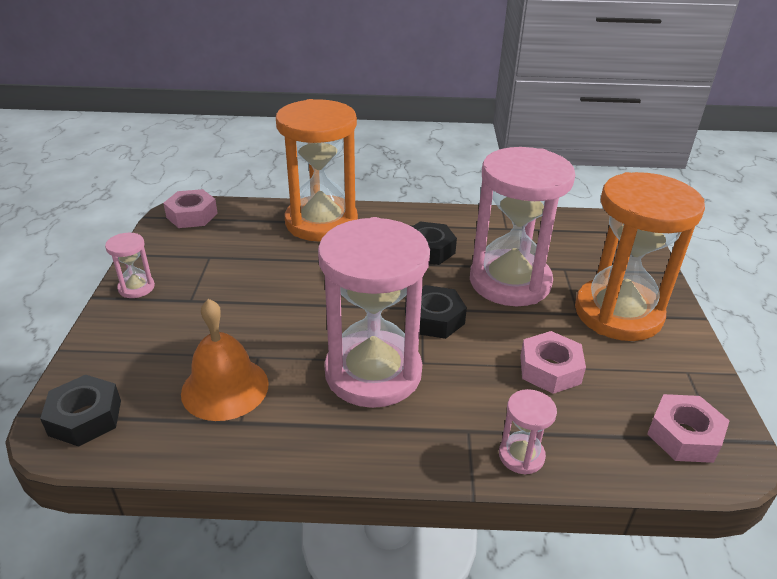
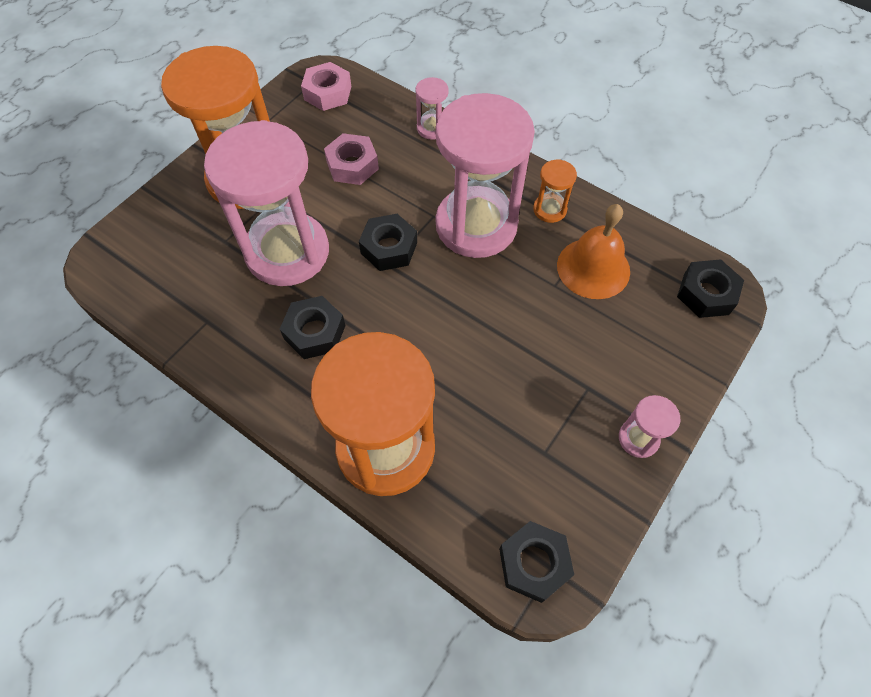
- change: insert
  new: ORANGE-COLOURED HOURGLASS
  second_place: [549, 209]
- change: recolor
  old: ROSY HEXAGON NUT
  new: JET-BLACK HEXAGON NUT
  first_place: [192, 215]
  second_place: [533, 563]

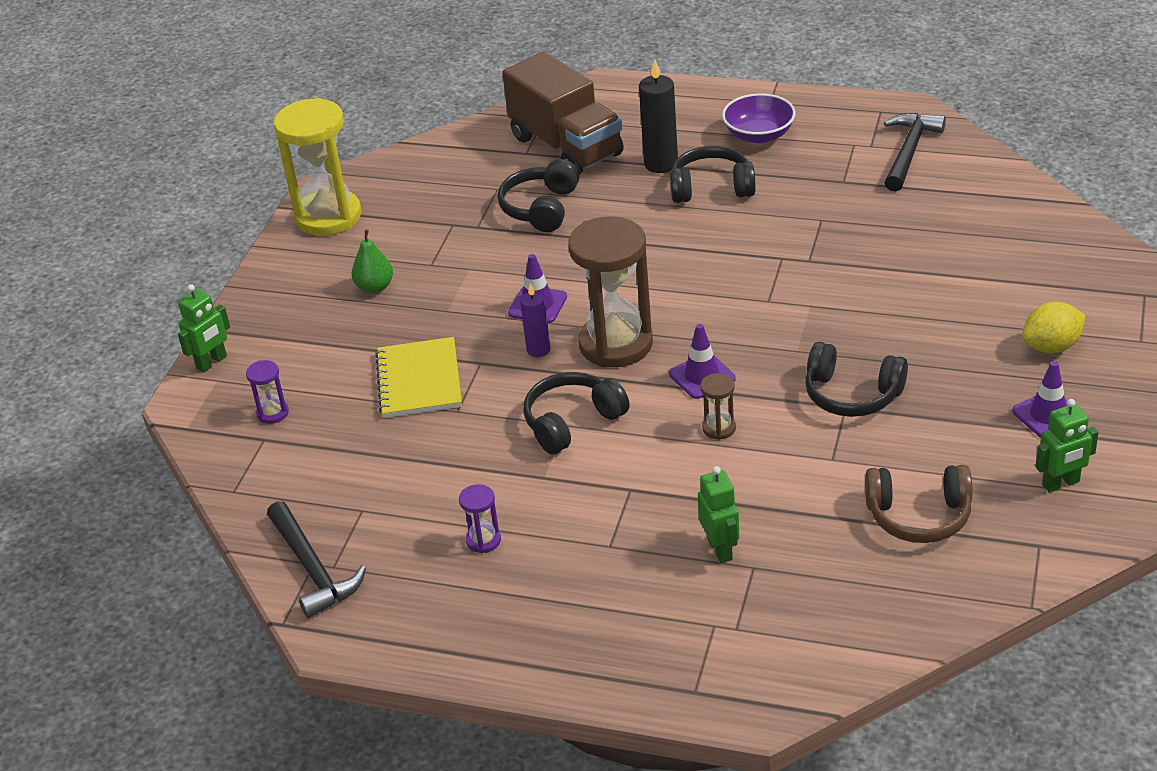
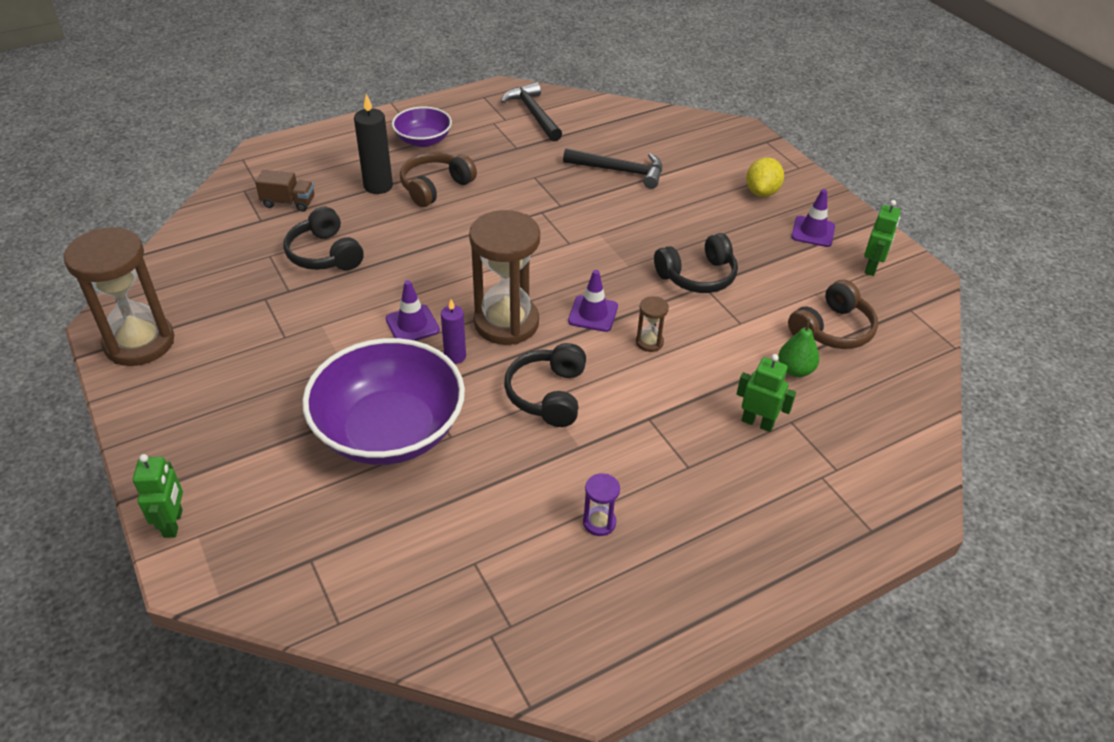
- change: delete
  old: VIOLET HOURGLASS
  first_place: [272, 413]
- change: move
  old: JET-BLACK HAMMER
  first_place: [313, 569]
  second_place: [620, 171]
- change: move
  old: EMERALD PEAR
  first_place: [375, 287]
  second_place: [795, 370]
- change: replace
  old: YELLOW NOTEPAD
  new: VIOLET DEEP DISH
  first_place: [419, 380]
  second_place: [389, 430]
- change: recolor
  old: YELLOW HOURGLASS
  new: BROWN HOURGLASS
  first_place: [328, 217]
  second_place: [139, 343]
- change: recolor
  old: JET-BLACK HEADPHONES
  new: BROWN HEADPHONES
  first_place: [711, 188]
  second_place: [435, 187]
- change: resize
  old: BROWN TRUCK
  first_place: [566, 146]
  second_place: [288, 203]
  factor: 0.46

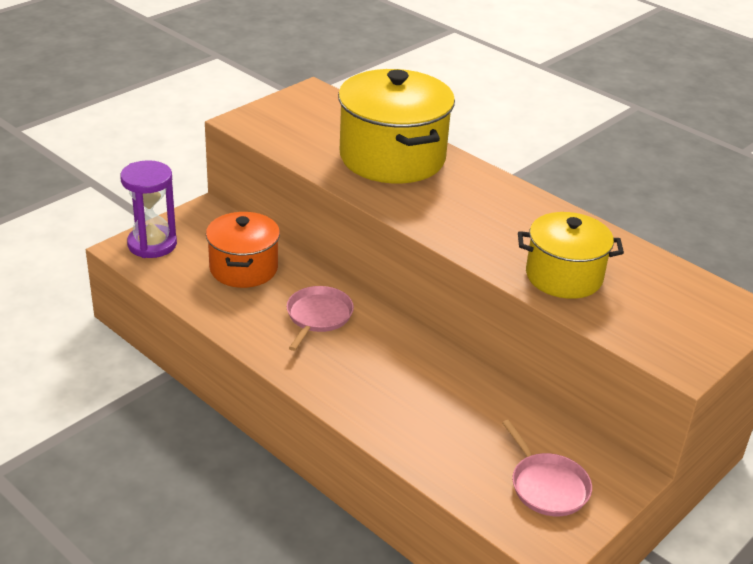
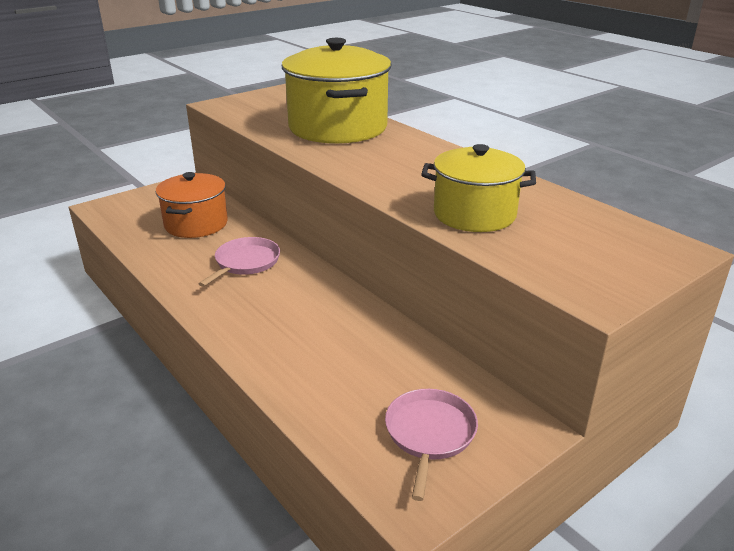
- change: delete
  old: VIOLET HOURGLASS
  first_place: [152, 244]
- change: rotate
  old: ROSY FRYING PAN
  first_place: [547, 486]
  second_place: [429, 434]
  degrees: -150

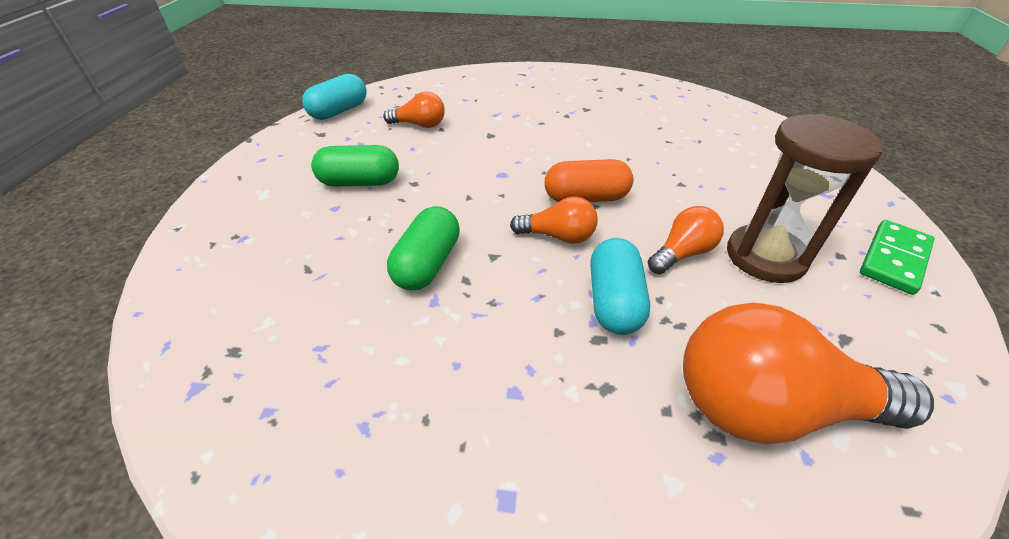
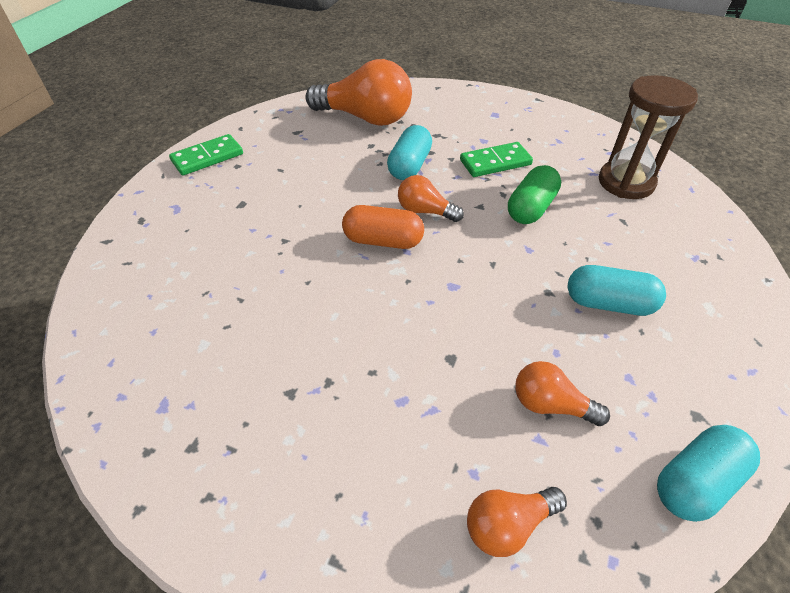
- change: insert
  new: EMERALD DOMINO PIECE
  second_place: [495, 162]
- change: move
  old: ORANGE-COLOURED BULB
  first_place: [682, 253]
  second_place: [508, 525]
- change: move
  old: BROWN HOURGLASS
  first_place: [765, 257]
  second_place: [626, 182]
- change: recolor
  old: EMERALD CAPSULE
  new: AQUA CAPSULE
  first_place: [360, 182]
  second_place: [608, 303]

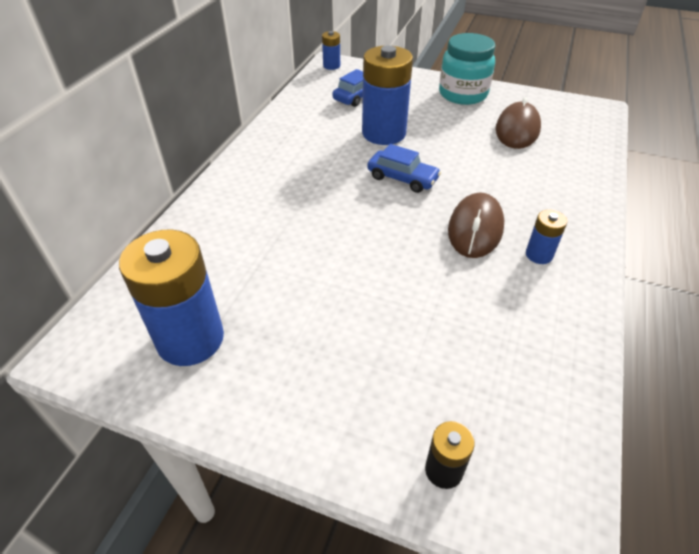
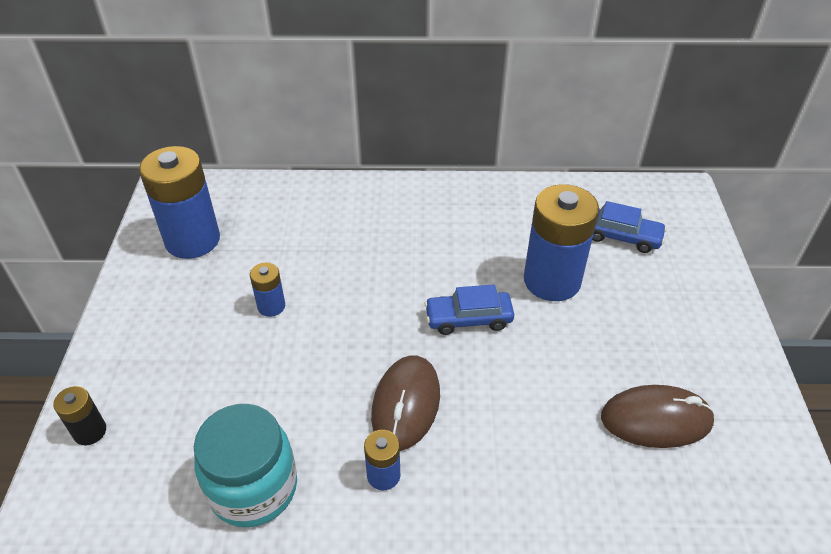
- change: move
  old: BLUE POWER CELL
  first_place: [331, 66]
  second_place: [271, 306]
- change: move
  old: AQUA JAR
  first_place: [463, 94]
  second_place: [253, 488]
- change: rotate
  old: BLUE TOY CAR
  first_place: [402, 178]
  second_place: [468, 318]
  degrees: 75
- change: rotate
  old: BROWN PC MOUSE
  first_place: [475, 229]
  second_place: [406, 404]
  degrees: -75

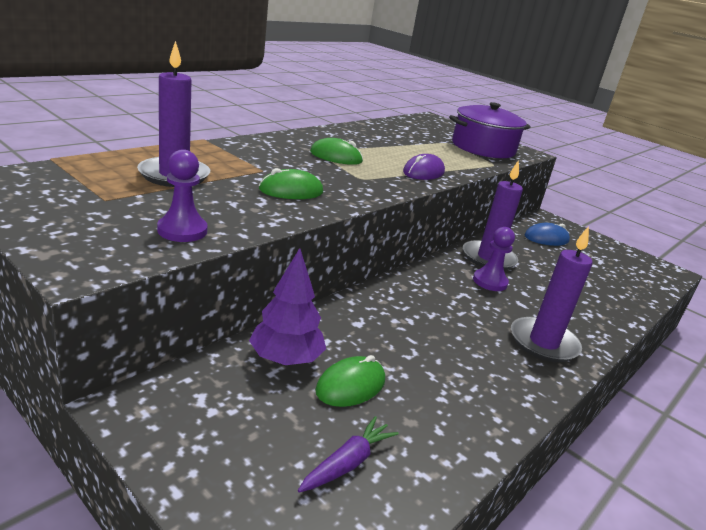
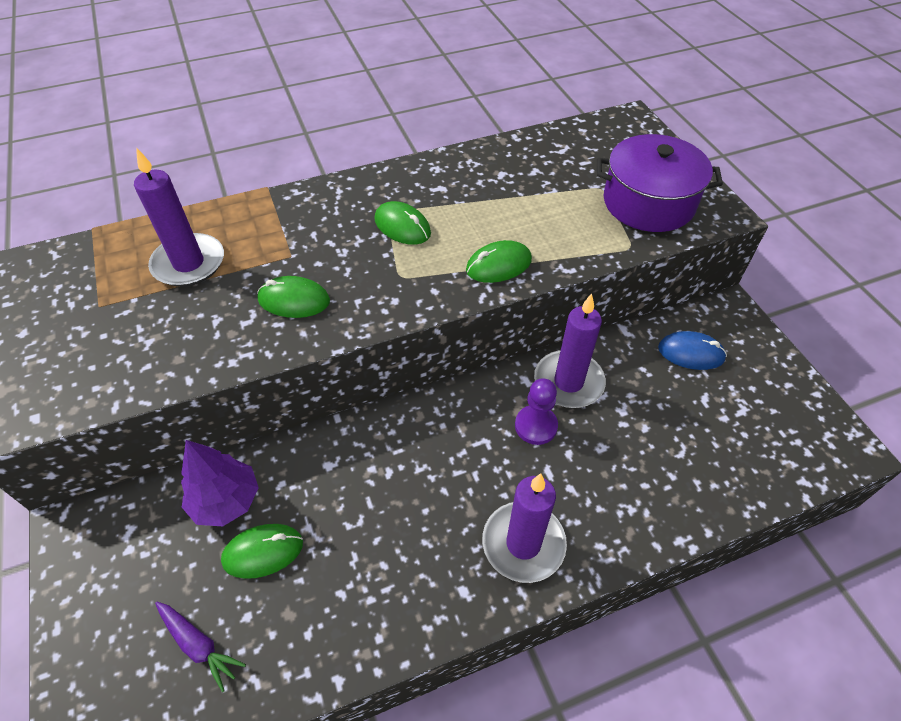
- change: delete
  old: VIOLET CHESS PAWN
  first_place: [182, 230]
- change: recolor
  old: VIOLET PC MOUSE
  new: EMERALD PC MOUSE
  first_place: [423, 172]
  second_place: [498, 265]
- change: rotate
  old: VIOLET TOY CARROT
  first_place: [348, 463]
  second_place: [199, 645]
  degrees: 60

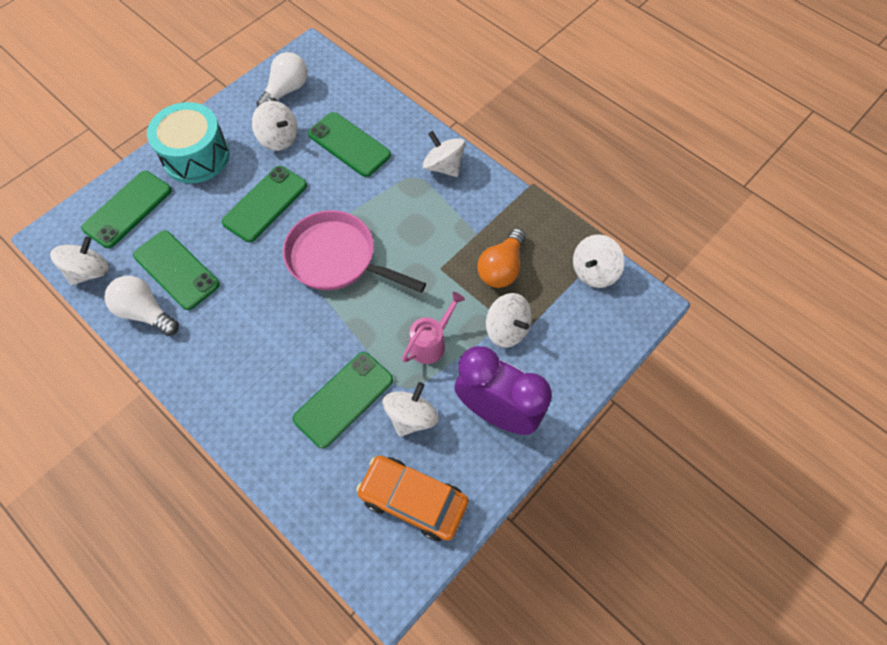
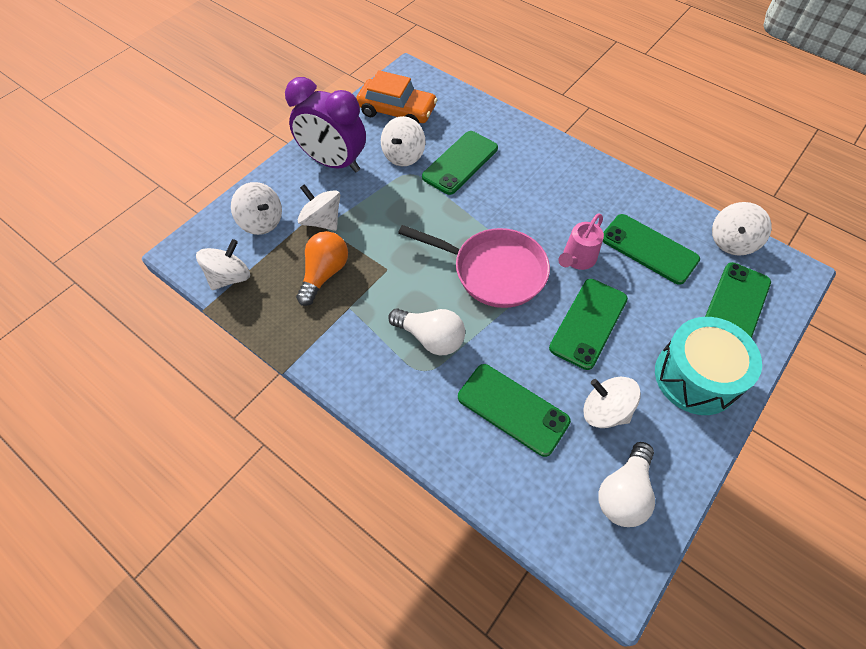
- change: move
  old: PURE WHITE BULB
  first_place: [146, 312]
  second_place: [430, 338]
- change: move
  old: ROSY SPRINKLING CAN
  first_place: [431, 342]
  second_place: [577, 260]
- change: move
  old: PURE WHITE SPINNING TOP
  first_place: [443, 166]
  second_place: [261, 221]

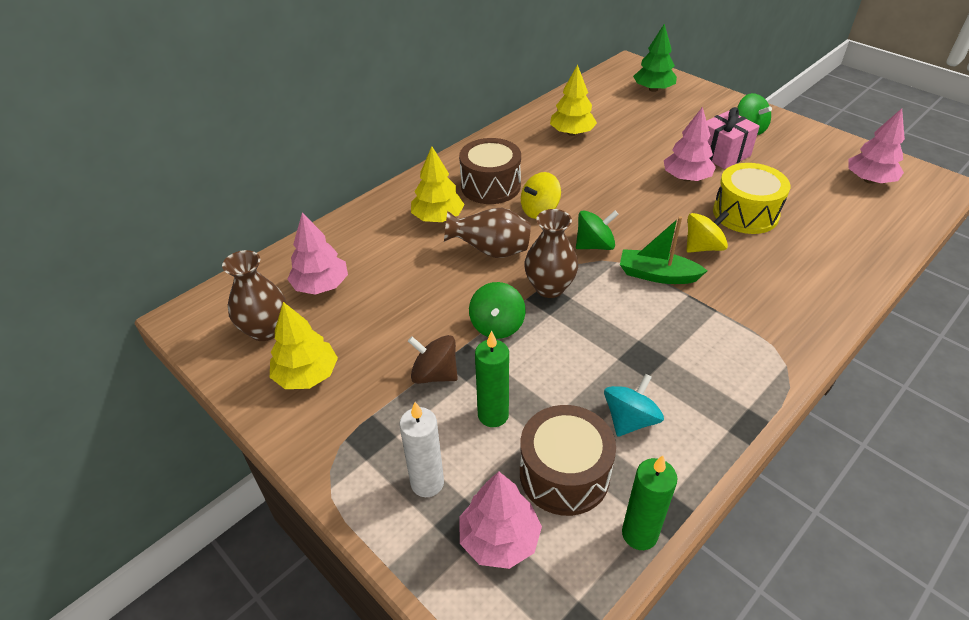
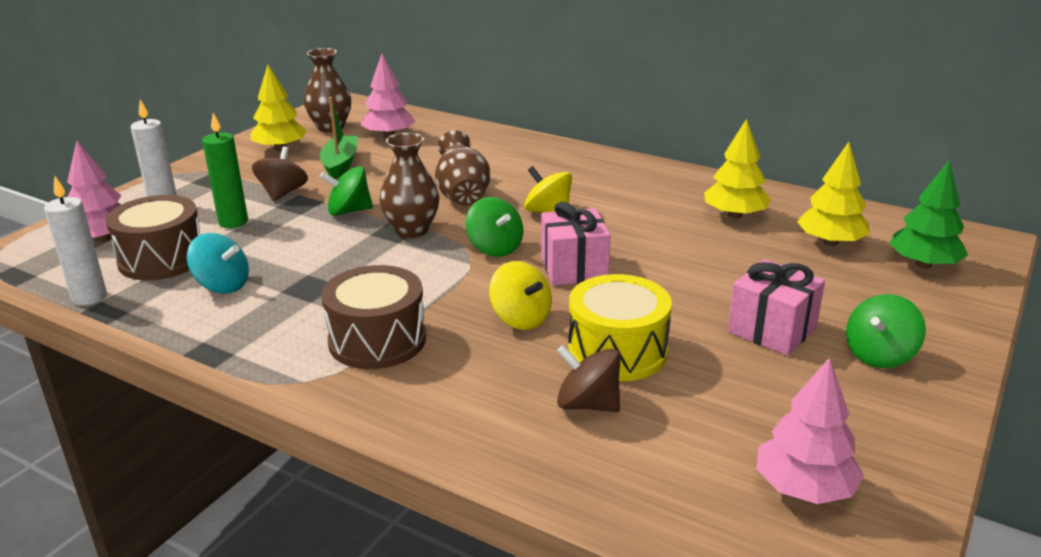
- change: delete
  old: ROSY FIR TREE
  first_place: [686, 178]
- change: insert
  new: ROSY GIFT
  second_place: [574, 268]
- change: insert
  new: BROWN SPINNING TOP
  second_place: [587, 404]
- change: move
  old: YELLOW FIR TREE
  first_place: [438, 218]
  second_place: [830, 242]
- change: move
  old: BROWN DRUM
  first_place: [490, 186]
  second_place: [377, 340]
- change: move
  old: EMERALD TOY BOAT
  first_place: [657, 275]
  second_place: [340, 164]
- change: recolor
  old: EMERALD CANDLE
  new: PURE WHITE CANDLE
  first_place: [639, 534]
  second_place: [89, 297]

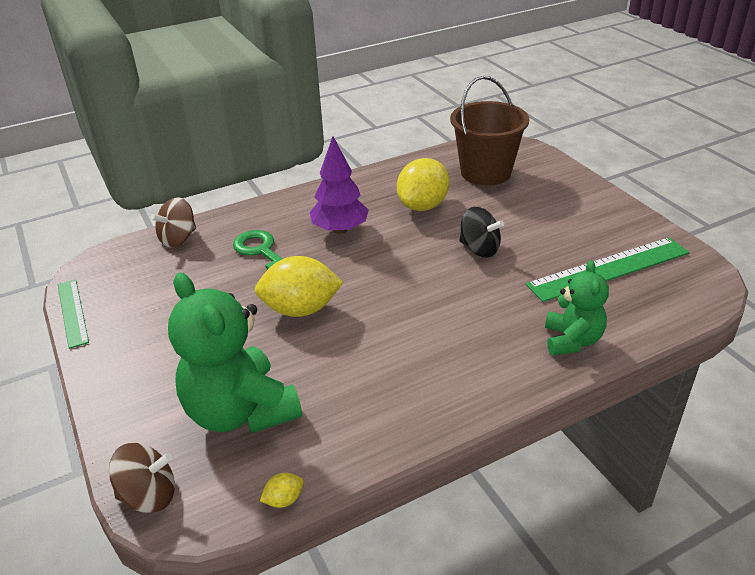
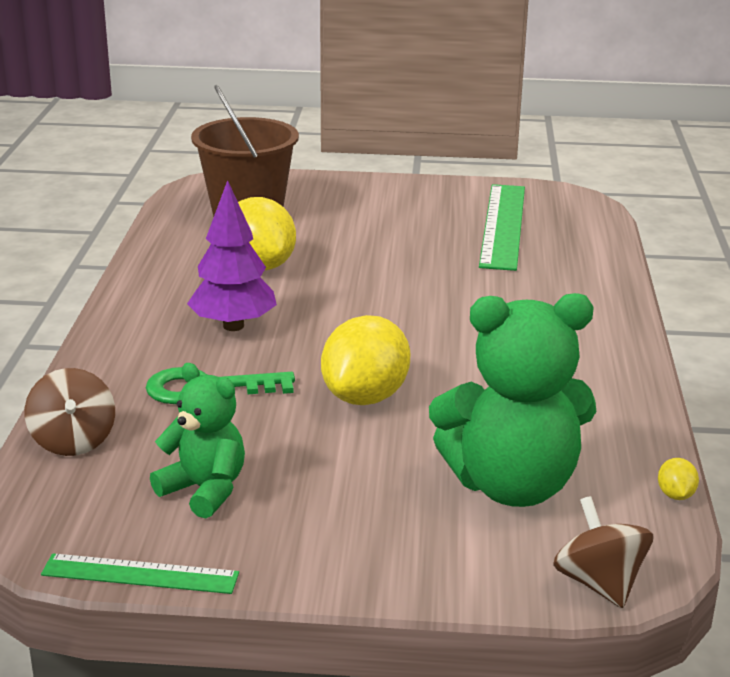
- change: delete
  old: JET-BLACK SPINNING TOP
  first_place: [479, 249]
- change: move
  old: EMERALD TEDDY
  first_place: [572, 340]
  second_place: [204, 490]
- change: rotate
  old: BROWN SPINNING TOP
  first_place: [149, 495]
  second_place: [599, 583]
  degrees: -45

